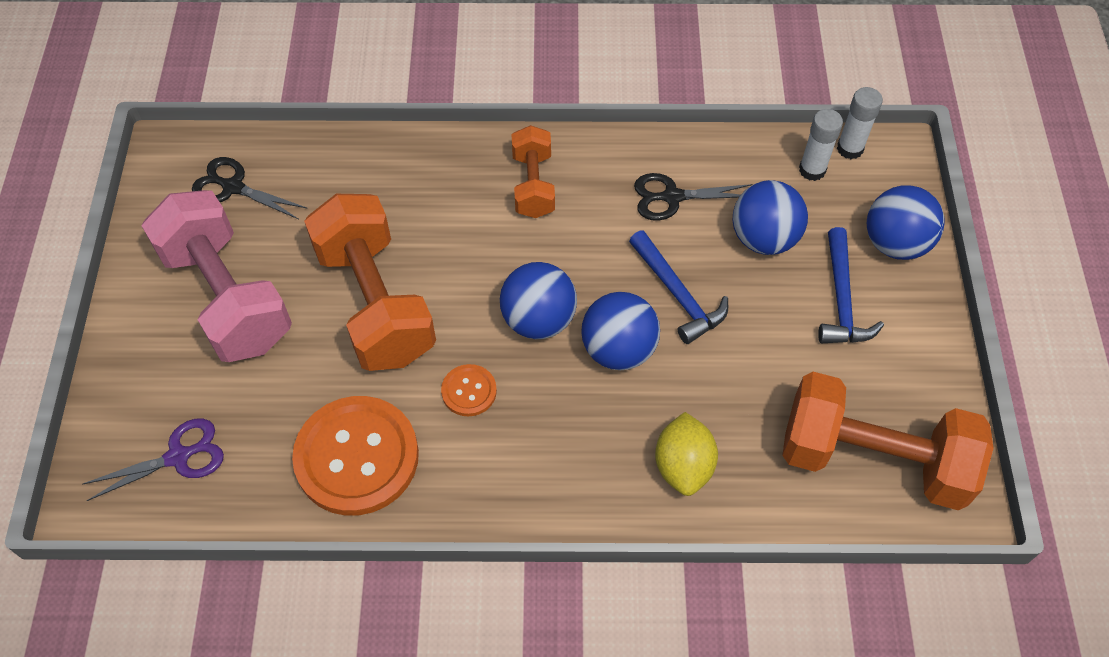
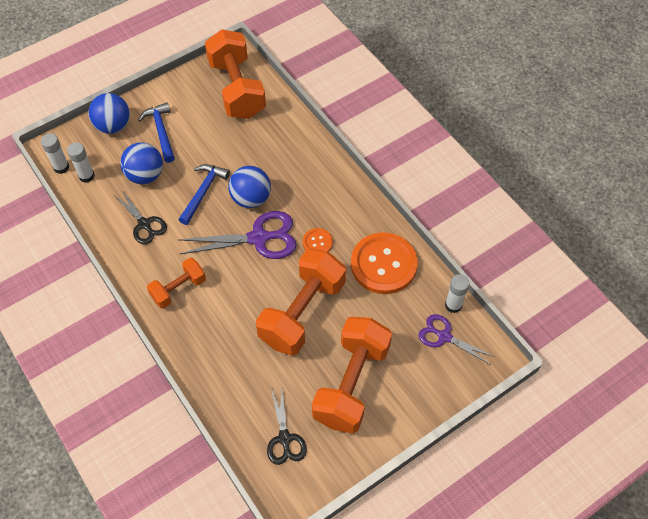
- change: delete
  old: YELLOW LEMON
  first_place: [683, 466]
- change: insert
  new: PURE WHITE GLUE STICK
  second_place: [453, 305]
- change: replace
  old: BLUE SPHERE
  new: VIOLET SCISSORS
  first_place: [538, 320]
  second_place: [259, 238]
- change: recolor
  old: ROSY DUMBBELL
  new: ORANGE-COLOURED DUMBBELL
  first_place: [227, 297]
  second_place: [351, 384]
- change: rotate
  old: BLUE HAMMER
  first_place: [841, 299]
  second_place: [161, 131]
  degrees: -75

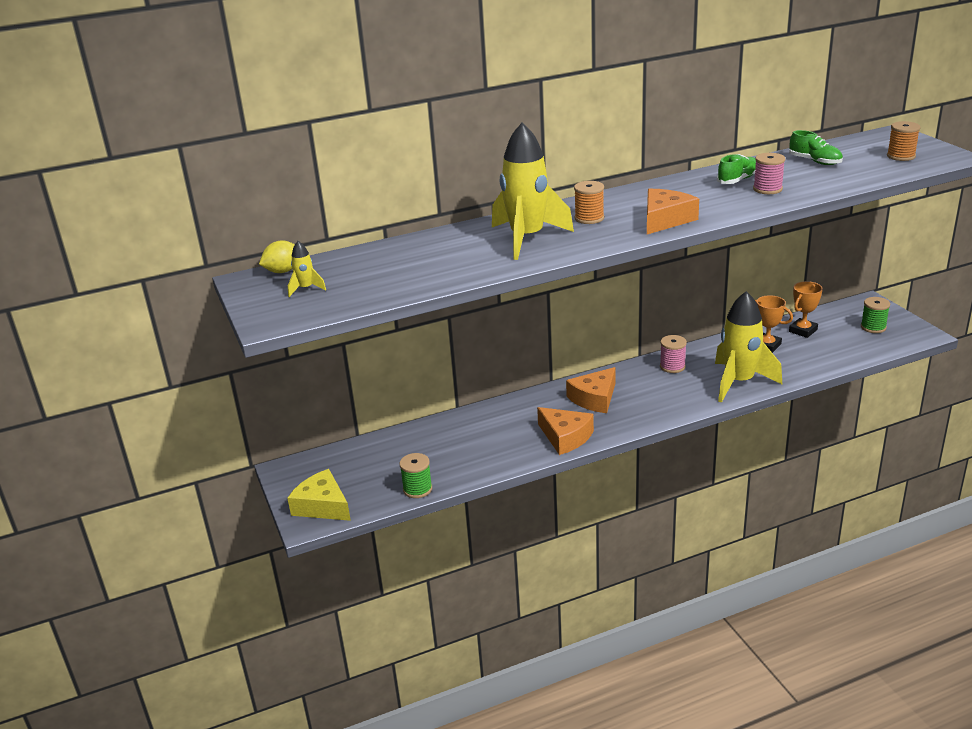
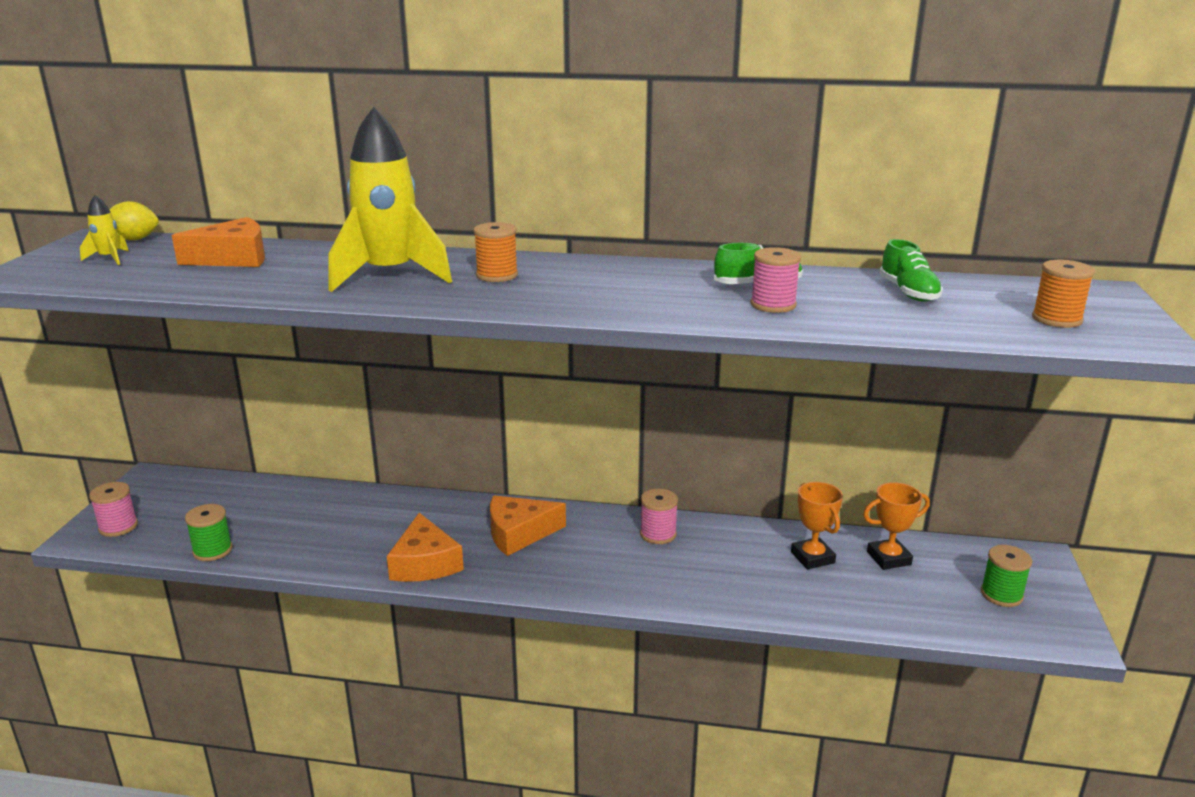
- change: delete
  old: YELLOW ROCKET
  first_place: [739, 382]
- change: move
  old: ORANGE-COLOURED PIECE OF CHEESE
  first_place: [665, 220]
  second_place: [233, 258]
- change: replace
  old: YELLOW PIECE OF CHEESE
  new: ROSY REEL OF THREAD
  first_place: [322, 506]
  second_place: [118, 527]

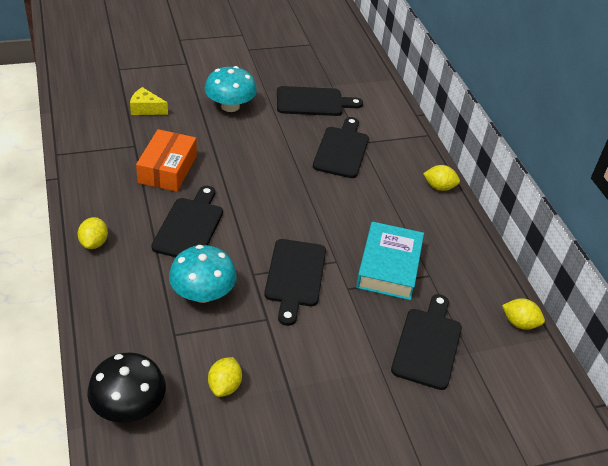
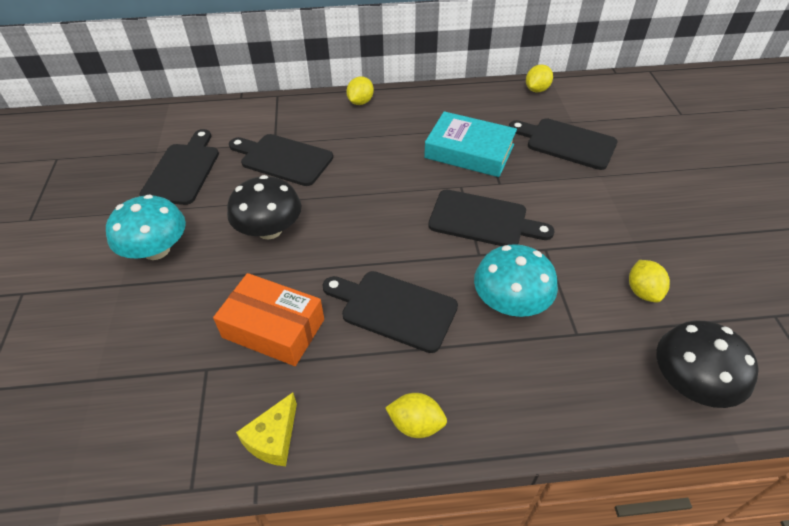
- change: insert
  new: JET-BLACK MUSHROOM
  second_place: [269, 230]
- change: move
  old: YELLOW PIECE OF CHEESE
  first_place: [146, 109]
  second_place: [273, 439]
- change: rotate
  old: YELLOW LEMON
  first_place: [225, 386]
  second_place: [643, 291]
  degrees: 60

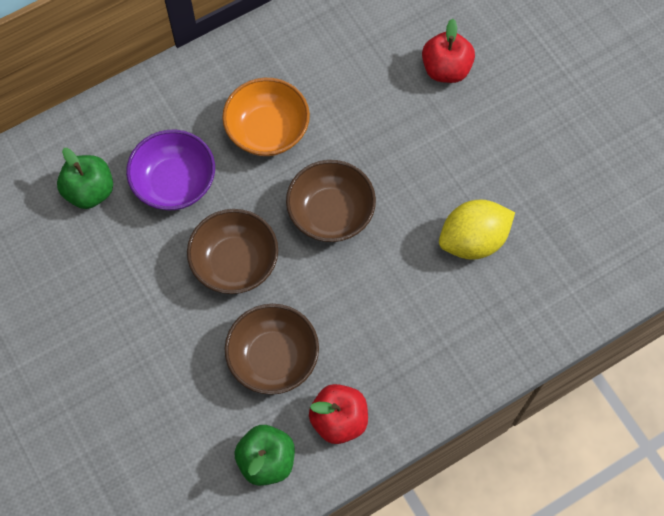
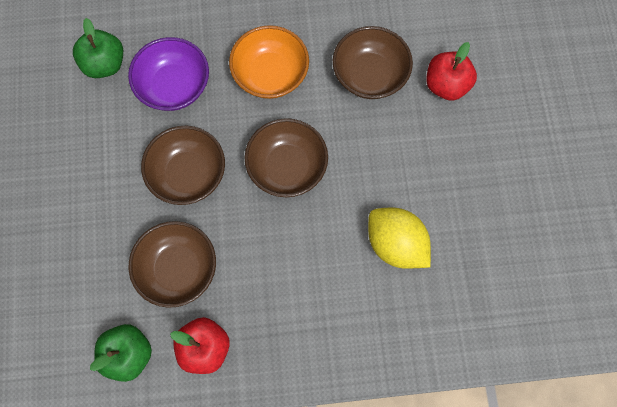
- change: insert
  new: BROWN DEEP DISH
  second_place: [370, 75]
- change: rotate
  old: YELLOW LEMON
  first_place: [473, 240]
  second_place: [395, 244]
  degrees: 45

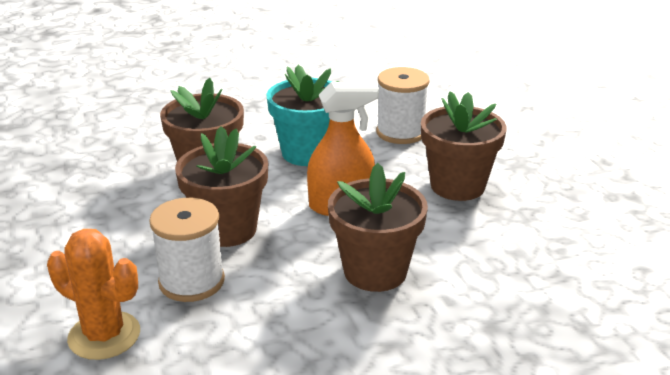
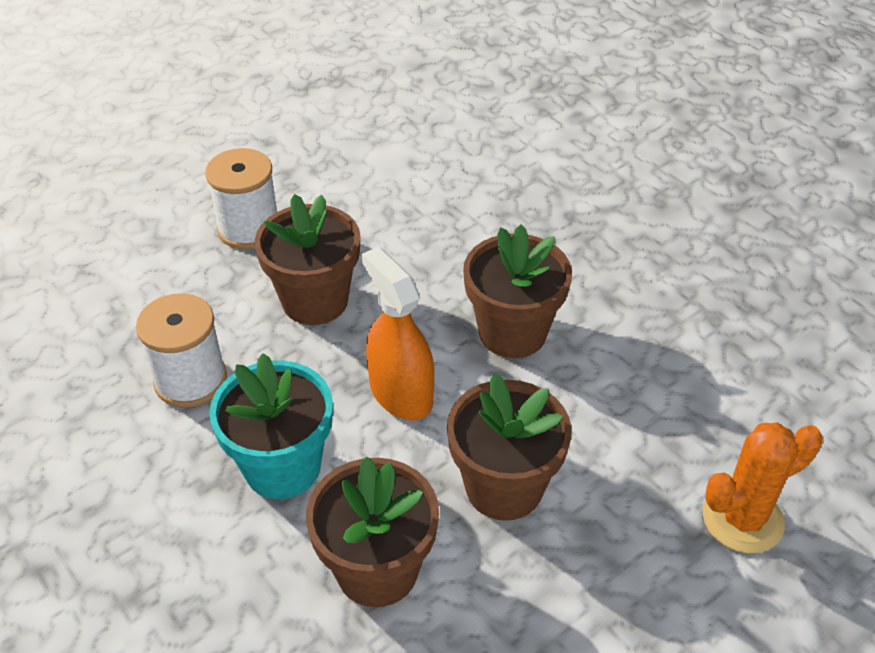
- change: move
  old: PURE WHITE REEL OF THREAD
  first_place: [191, 281]
  second_place: [249, 228]
- change: rotate
  old: ORANGE-COLOURED SAGUARO CACTUS
  first_place: [104, 335]
  second_place: [742, 519]
  degrees: 60

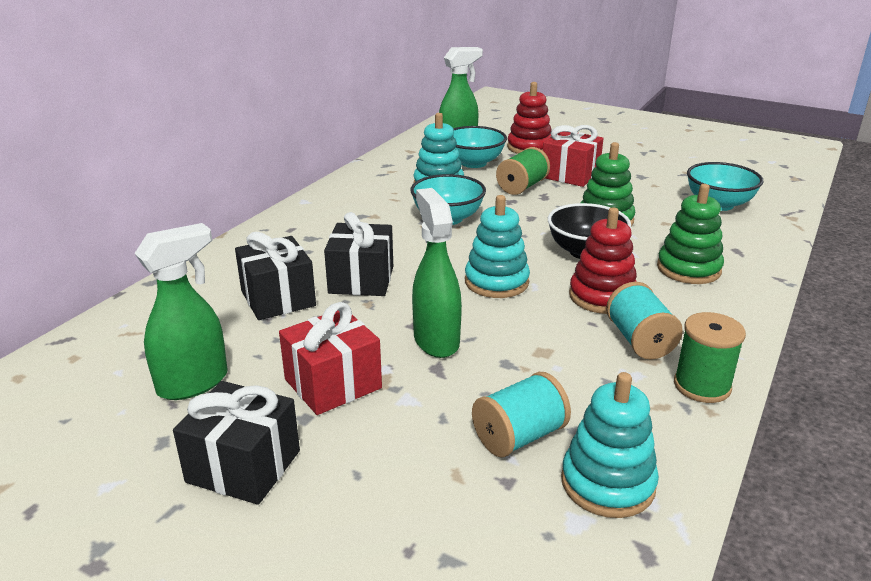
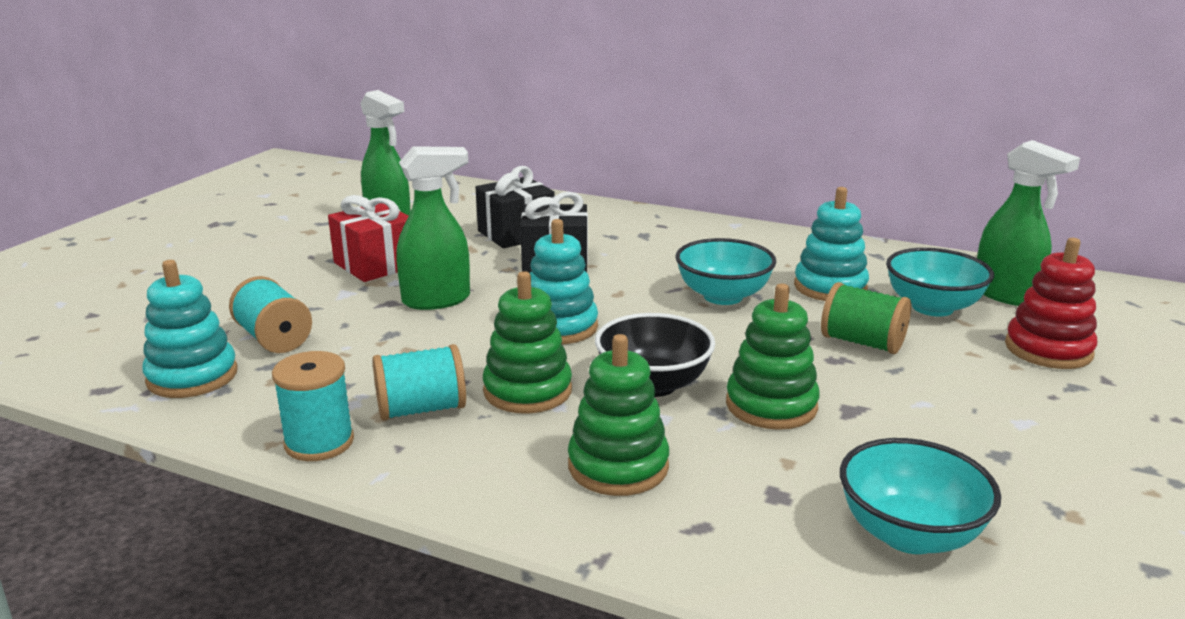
- change: delete
  old: JET-BLACK GIFT
  first_place: [243, 466]
- change: delete
  old: SCARLET GIFT
  first_place: [570, 175]
- change: recolor
  old: SCARLET STACKING RINGS
  new: EMERALD STACKING RINGS
  first_place: [602, 296]
  second_place: [527, 391]
- change: recolor
  old: EMERALD REEL OF THREAD
  new: AQUA REEL OF THREAD
  first_place: [702, 386]
  second_place: [319, 442]

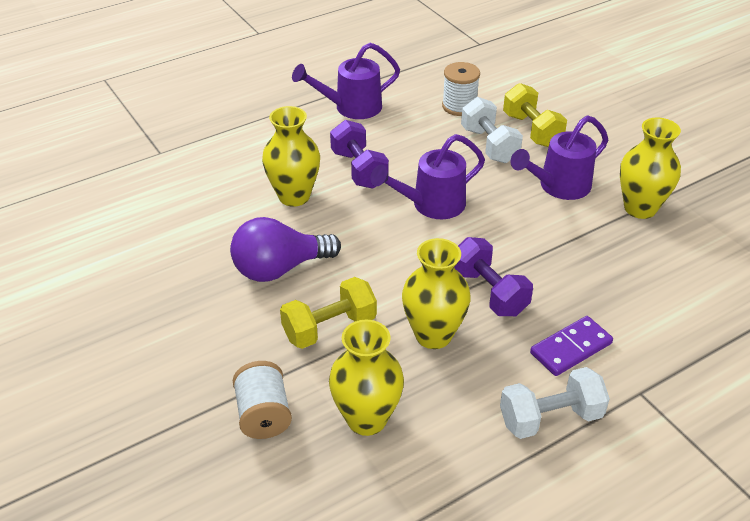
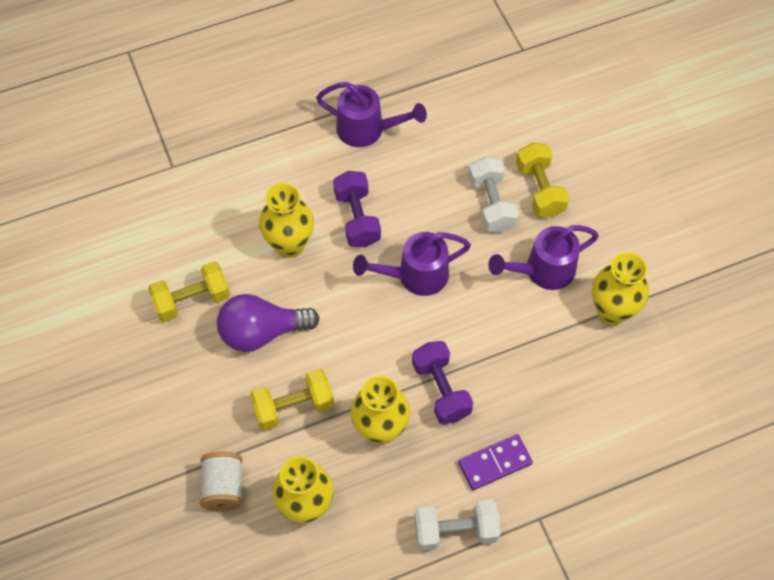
- change: delete
  old: PURE WHITE REEL OF THREAD
  first_place: [459, 106]
- change: insert
  new: YELLOW DUMBBELL
  second_place: [192, 300]
- change: rotate
  old: VIOLET SPRINKLING CAN
  first_place: [351, 107]
  second_place: [367, 130]
  degrees: -150

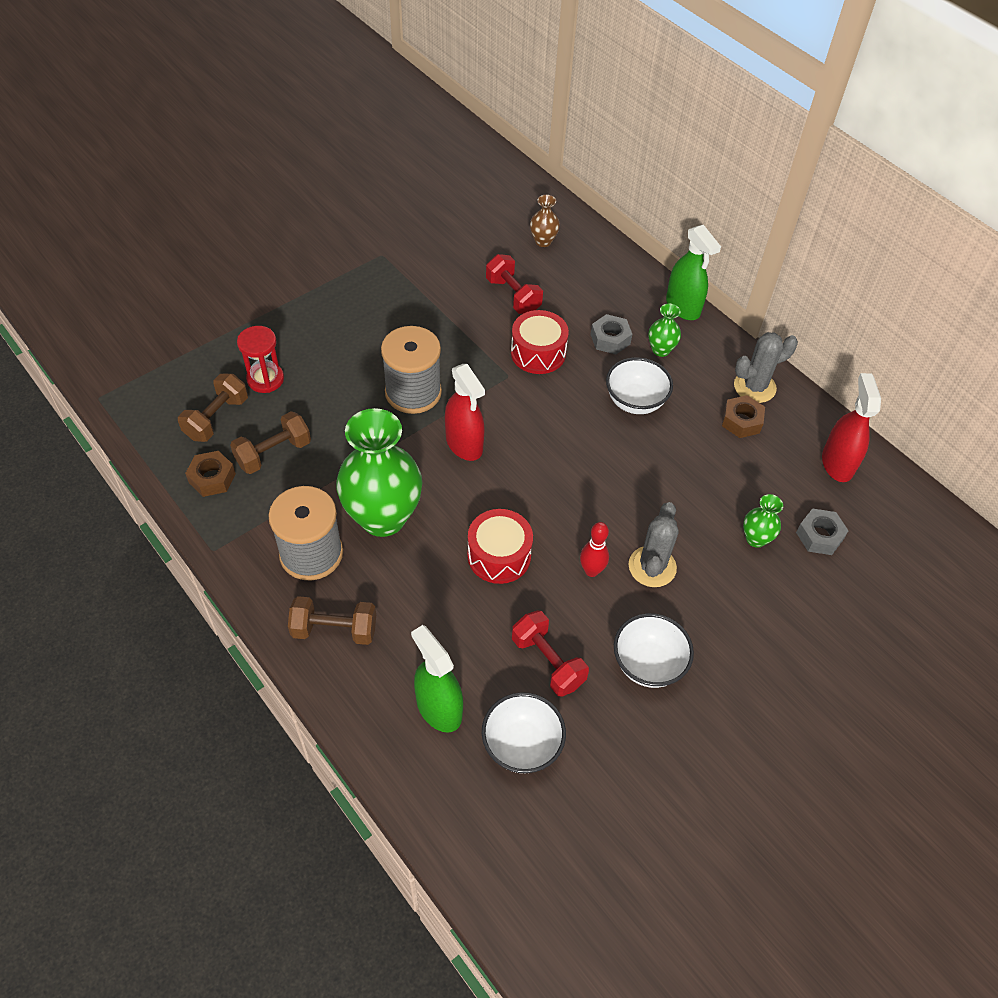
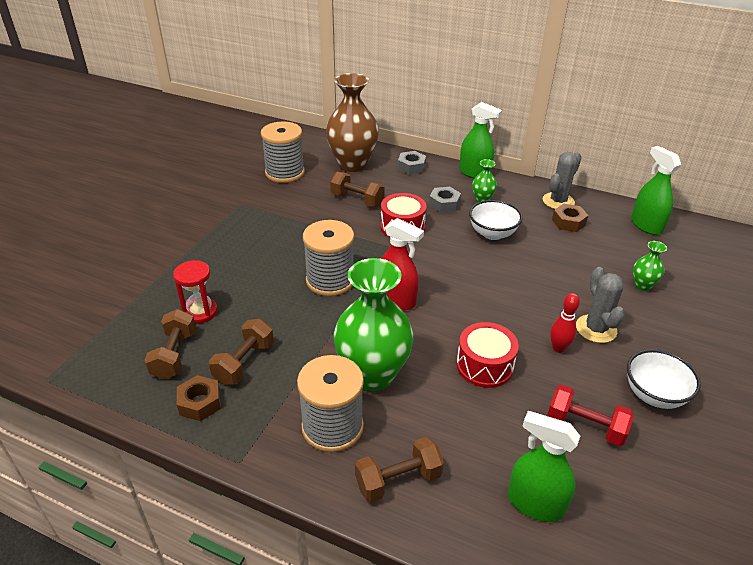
- change: delete
  old: PURE WHITE DEEP DISH
  first_place: [522, 745]
- change: insert
  new: GREY REEL OF THREAD
  second_place: [285, 173]
- change: move
  old: GREY HEXAGON NUT
  first_place: [819, 536]
  second_place: [411, 167]
- change: recolor
  old: SCARLET DUMBBELL
  new: BROWN DUMBBELL
  first_place: [513, 296]
  second_place: [357, 200]
- change: recolor
  old: SCARLET SPRAY CLEANER
  new: EMERALD SPRAY CLEANER
  first_place: [837, 463]
  second_place: [646, 225]
- change: resize
  old: BROWN VASE
  first_place: [543, 241]
  second_place: [352, 164]
  factor: 2.26

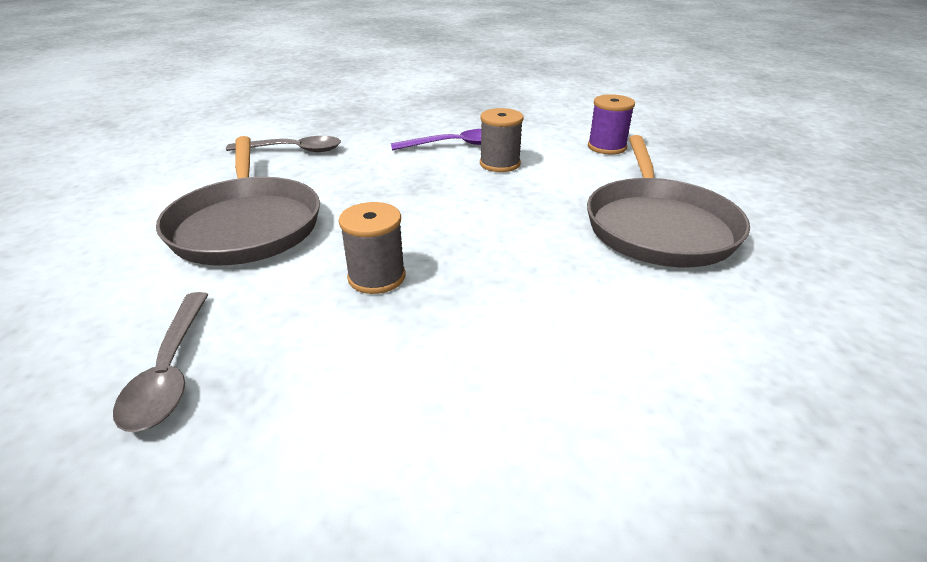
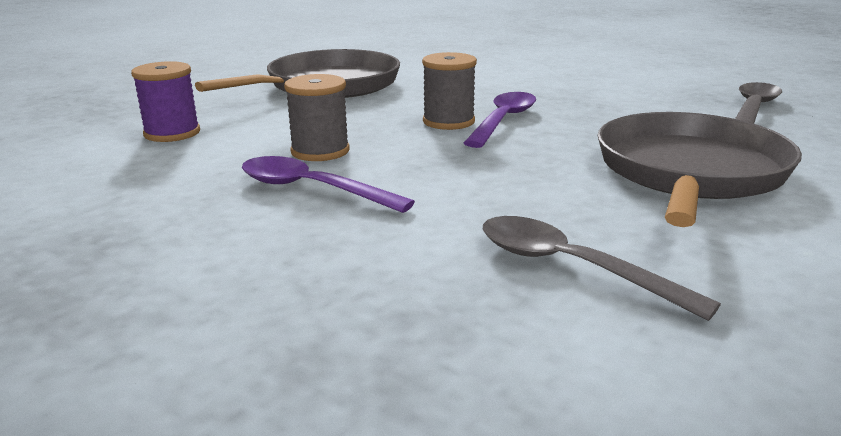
- change: insert
  new: VIOLET SPOON
  second_place: [503, 121]
- change: move
  old: GREY REEL OF THREAD
  first_place: [376, 277]
  second_place: [448, 121]

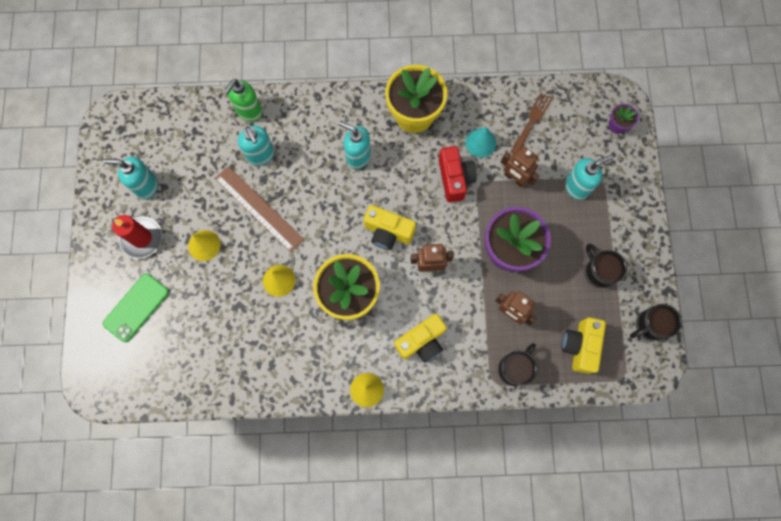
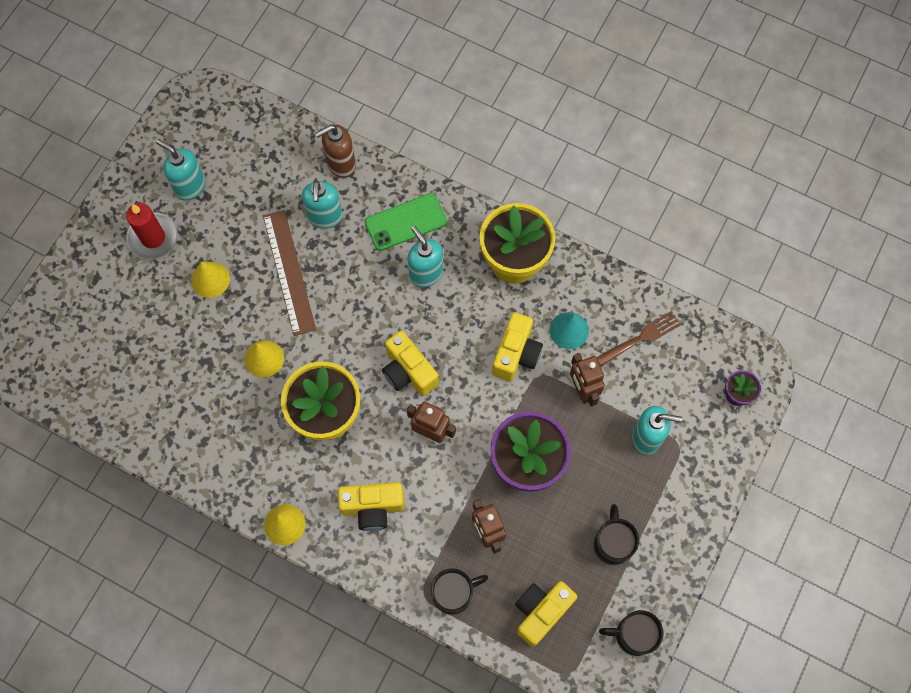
- change: move
  old: EMERALD MOBILE PHONE
  first_place: [136, 307]
  second_place: [405, 222]
- change: recolor
  old: EMERALD SOAP PUMP
  new: BROWN SOAP PUMP
  first_place: [249, 112]
  second_place: [340, 164]
- change: recolor
  old: SCARLET PHOTO CAMERA
  new: YELLOW PHOTO CAMERA
  first_place: [455, 179]
  second_place: [516, 354]

